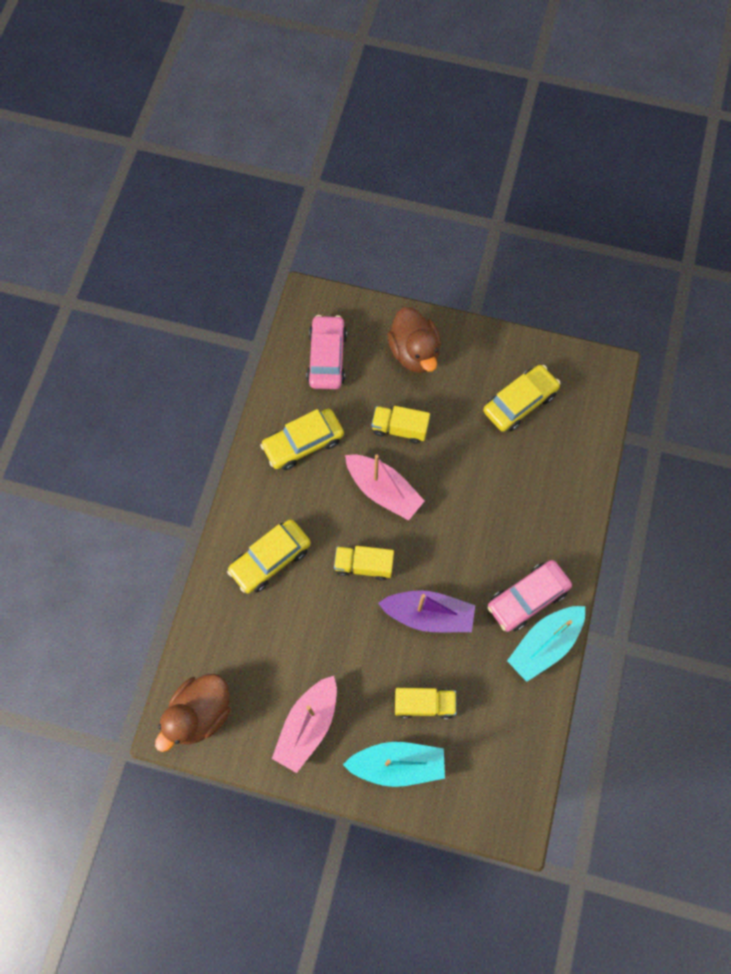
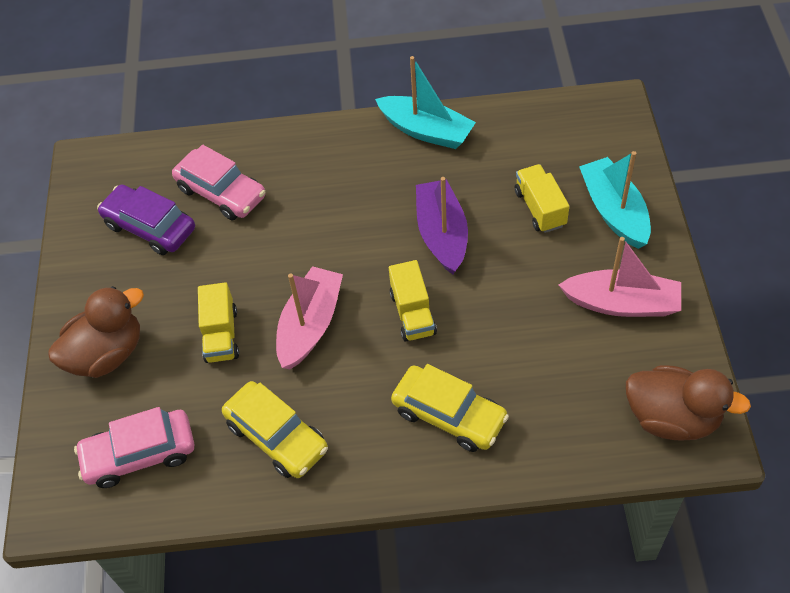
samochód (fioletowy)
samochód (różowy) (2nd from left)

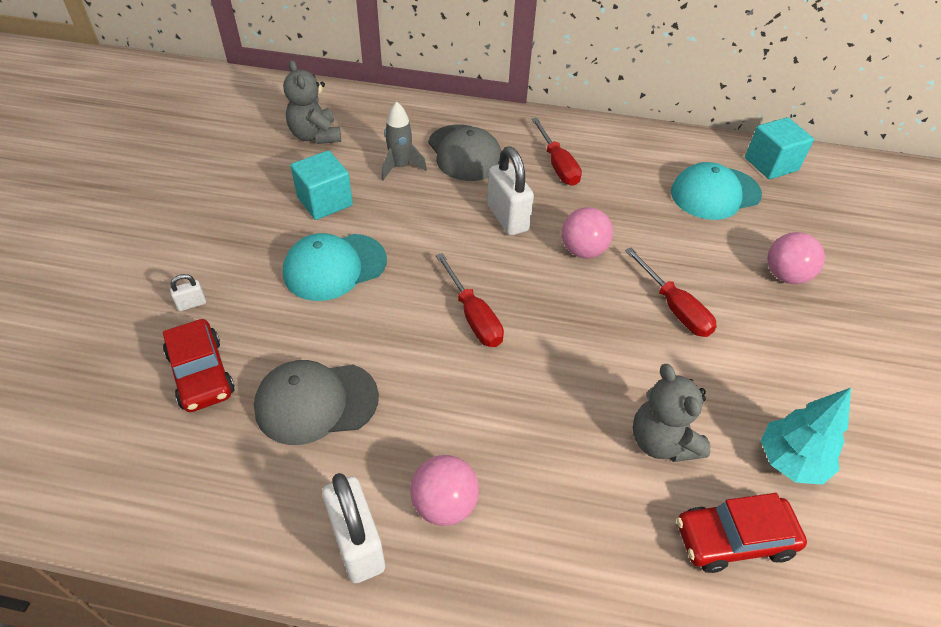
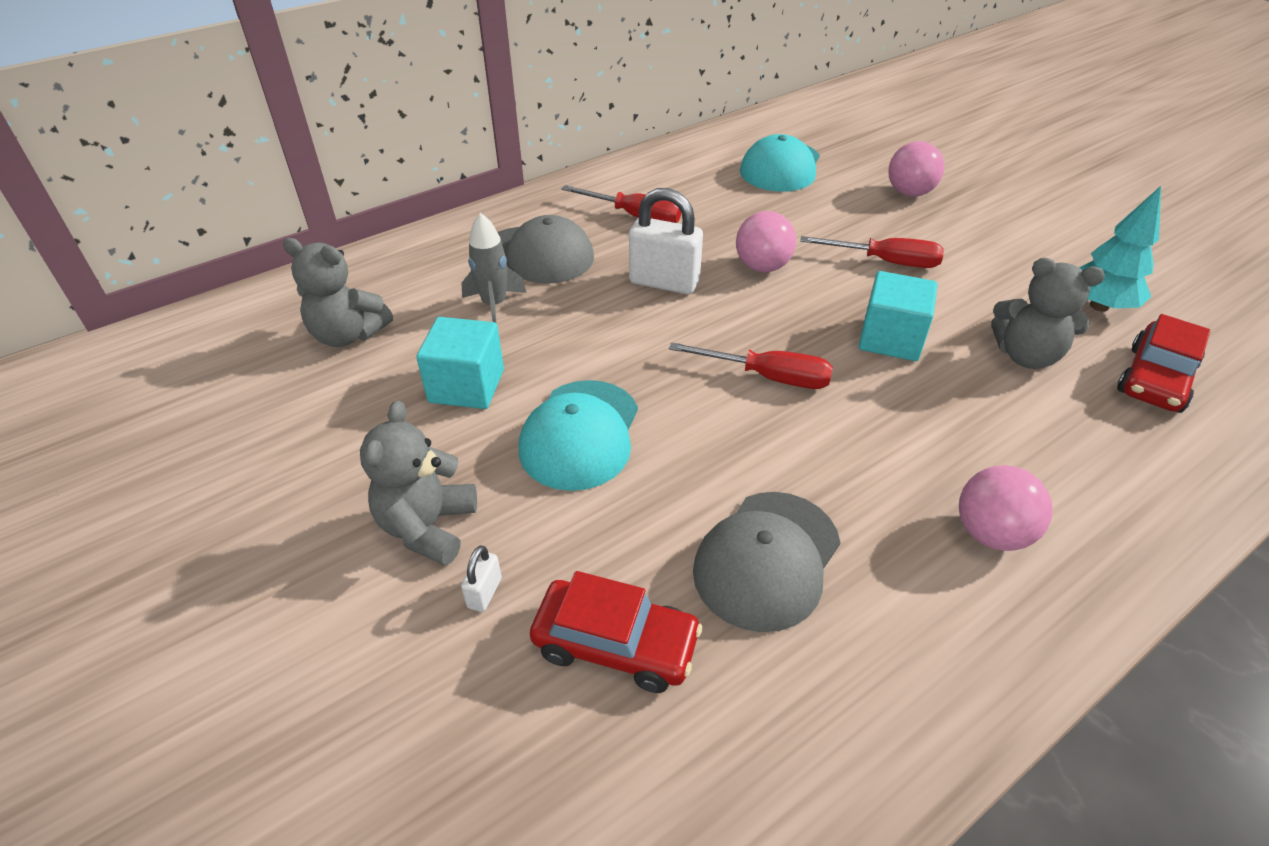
sześcian (turkusowy) (2nd from left)
kłódka (biały) (2nd from left in the first image)
miś (szary) (2nd from left)

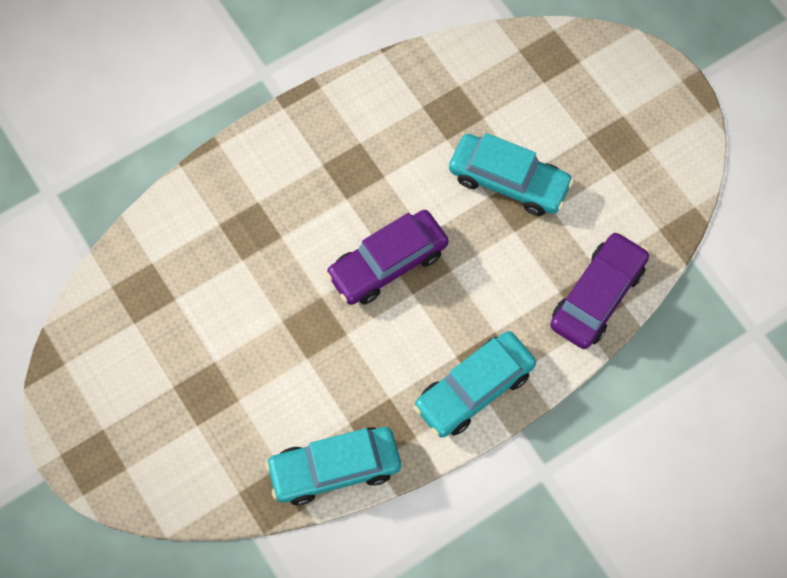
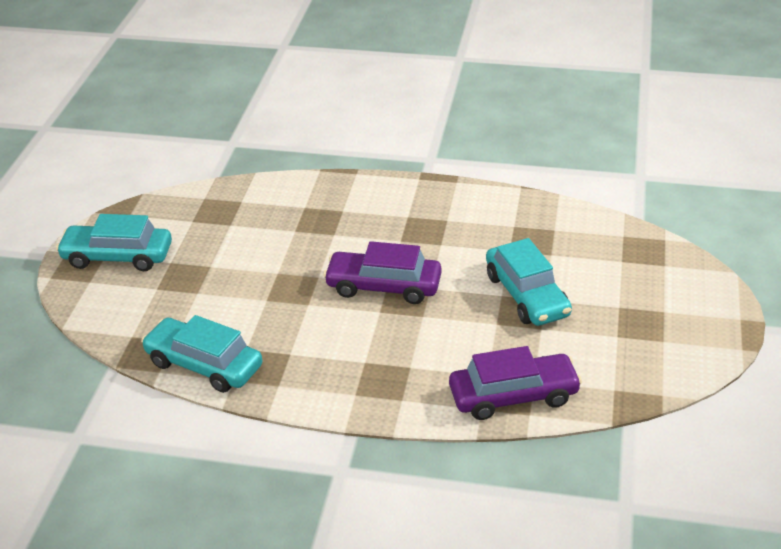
samochód (turkusowy) (1st from left)

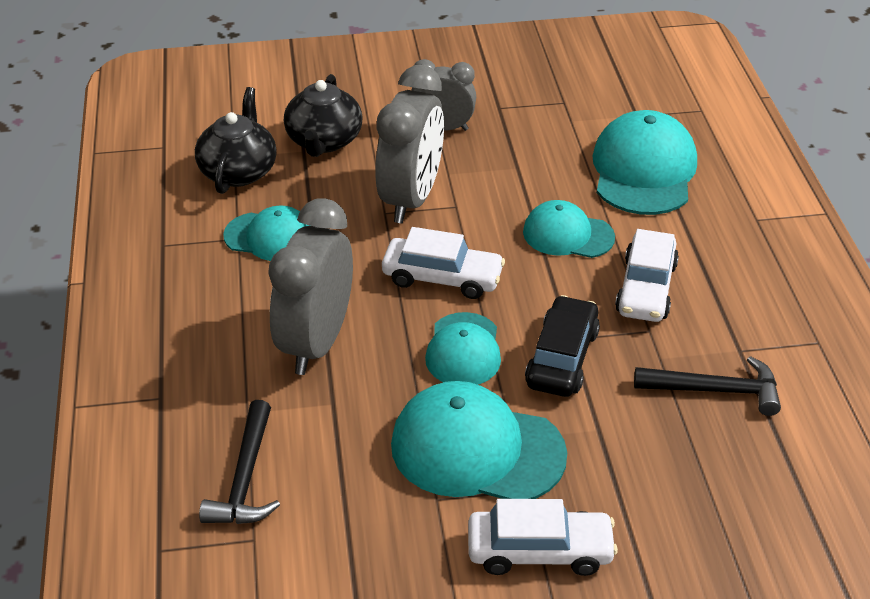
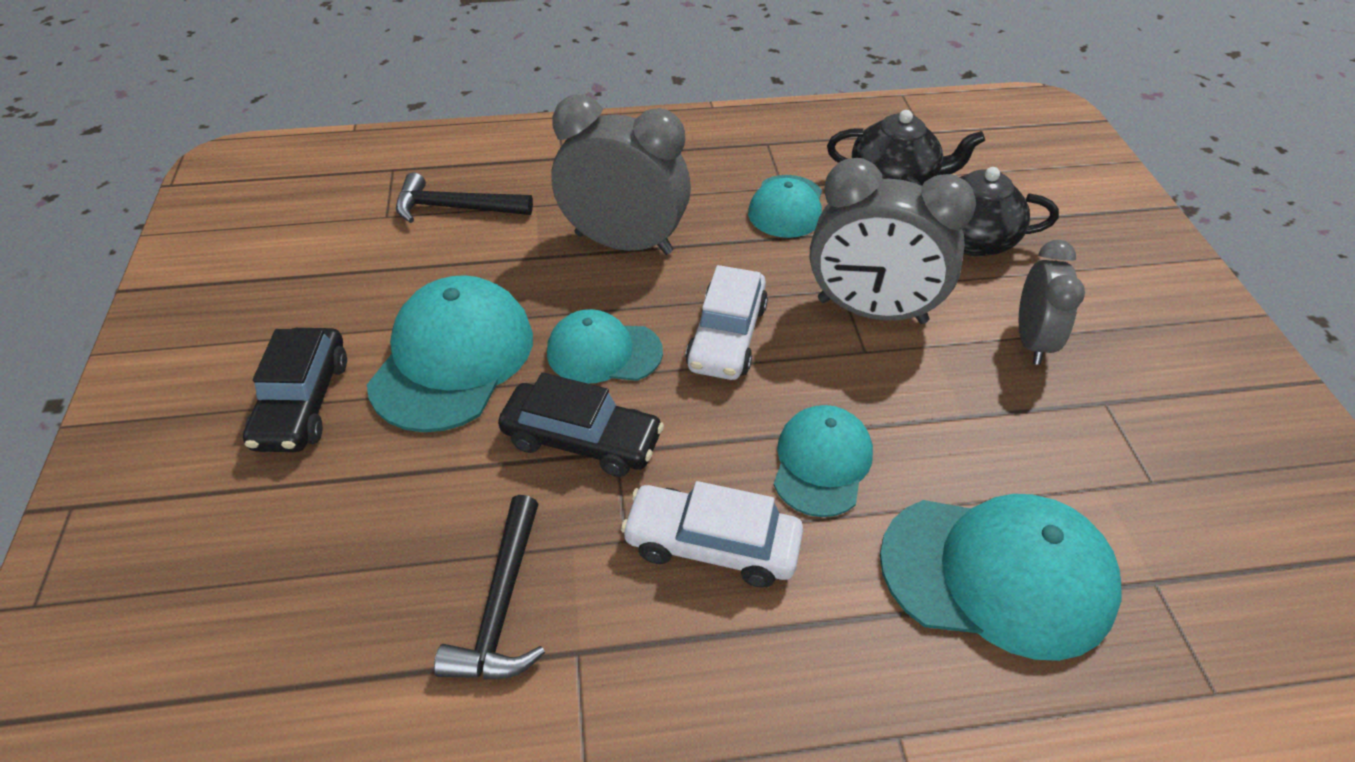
samochód (czarny) (1st from left)

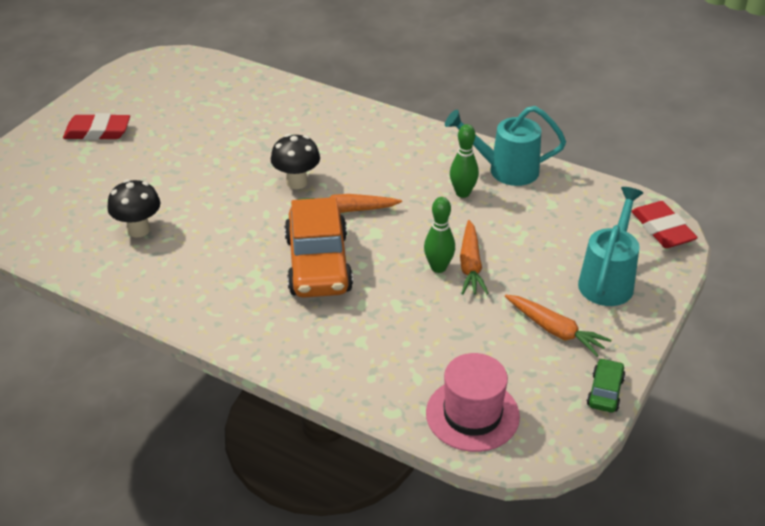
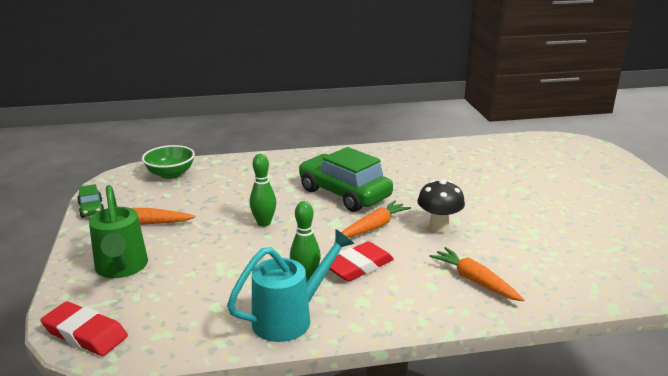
gumka do mazania (czerwony) (2nd from left)
grzyb (czarny) (1st from left in the first image)
konewka (zielony)
samochód (zielony) (2nd from left)
marchewka (pomarańczowy) (3rd from left)
miska (zielony)

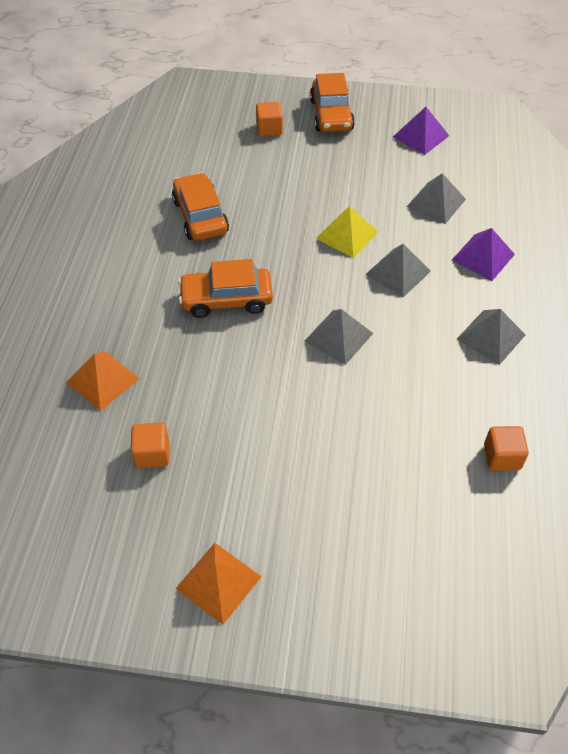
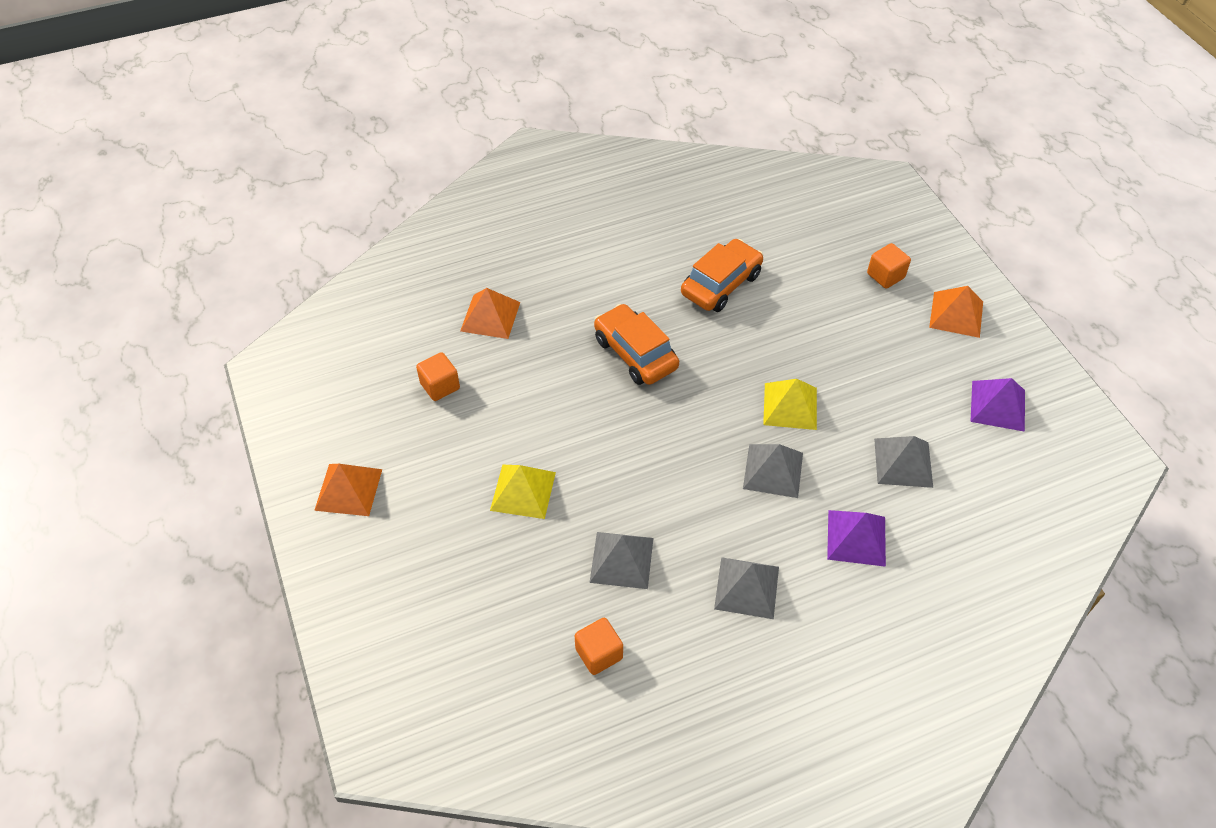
piramida (pomarańczowy) (3rd from left)
piramida (szary) (1st from left)
piramida (żółty) (1st from left)

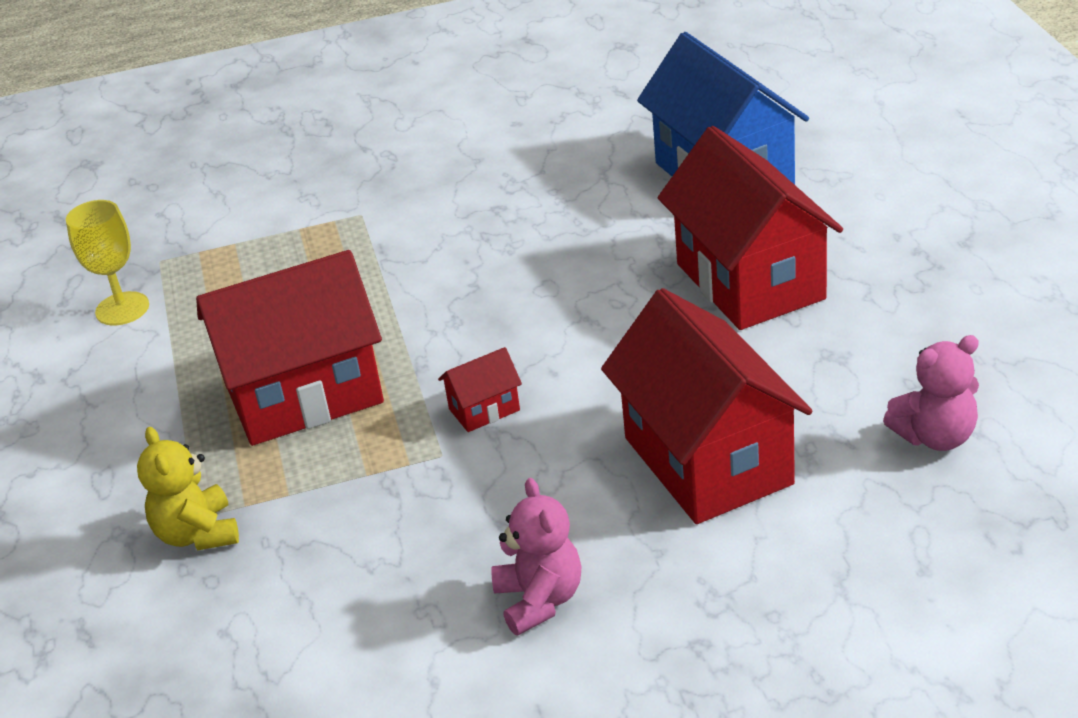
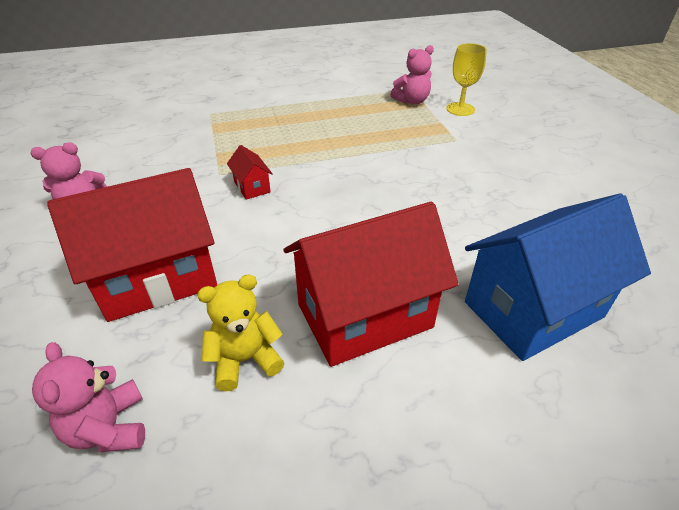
kielich (żółty)
domek (czerwony) (1st from left in the first image)
miś (żółty)
miś (różowy) (3rd from left)

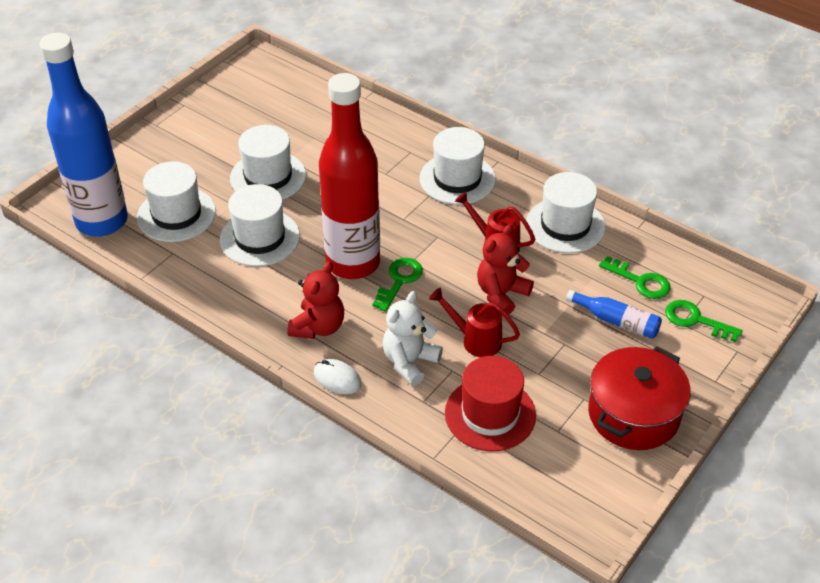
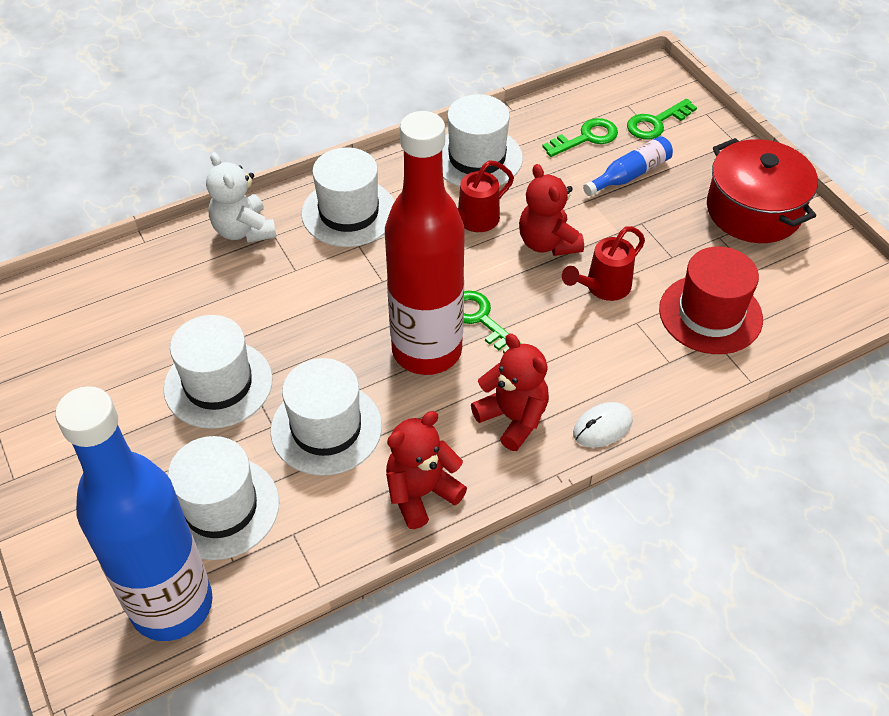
miś (biały)
miś (czerwony) (1st from left)

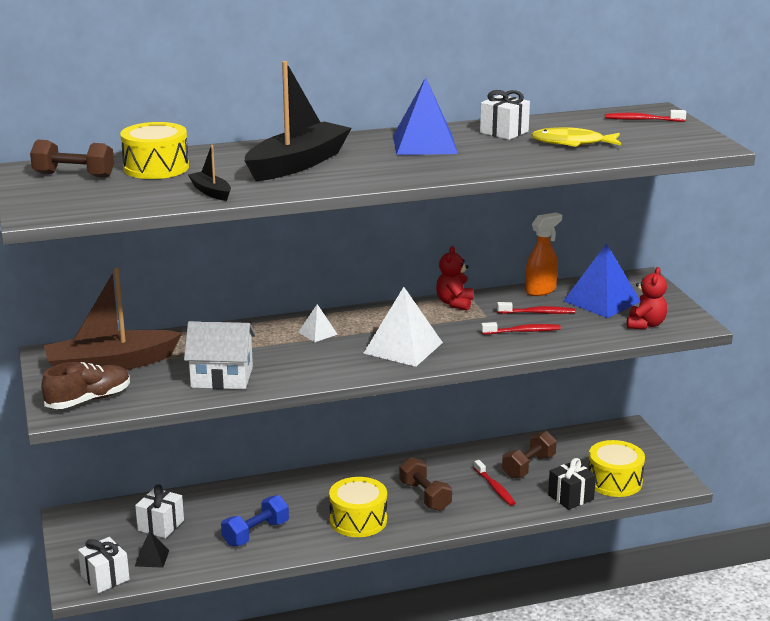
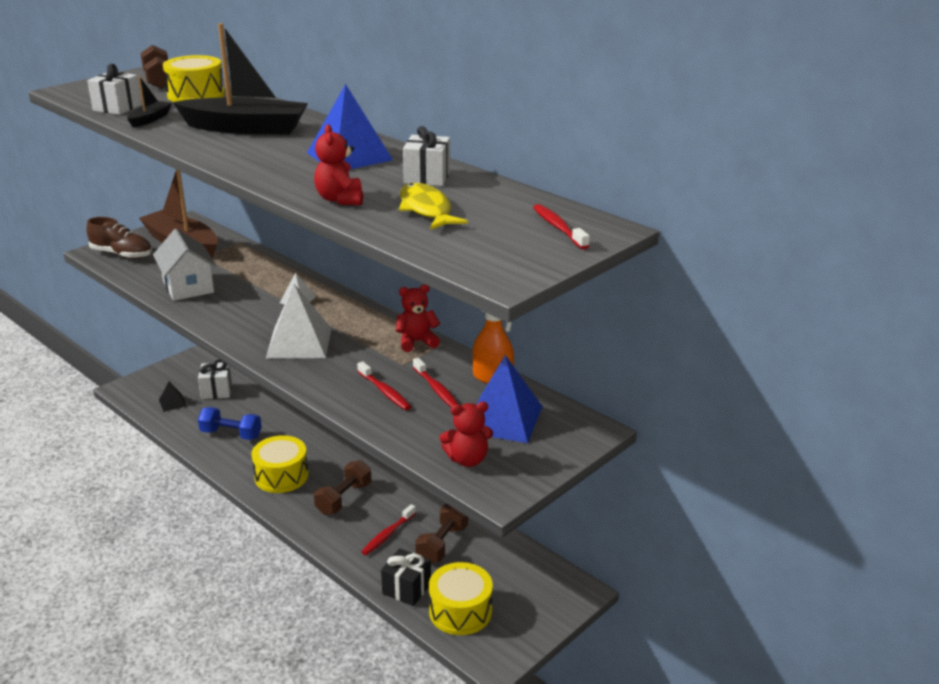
hantel (brązowy) (3rd from left)
prezent (biały) (1st from left)
miś (czerwony) (1st from left)

